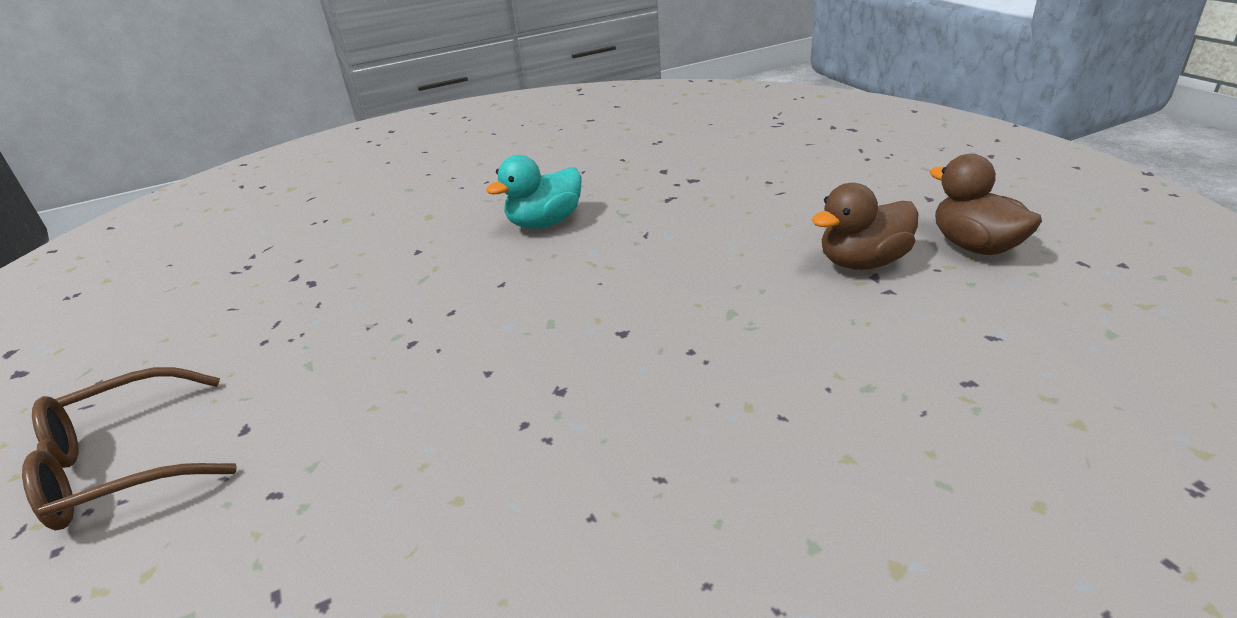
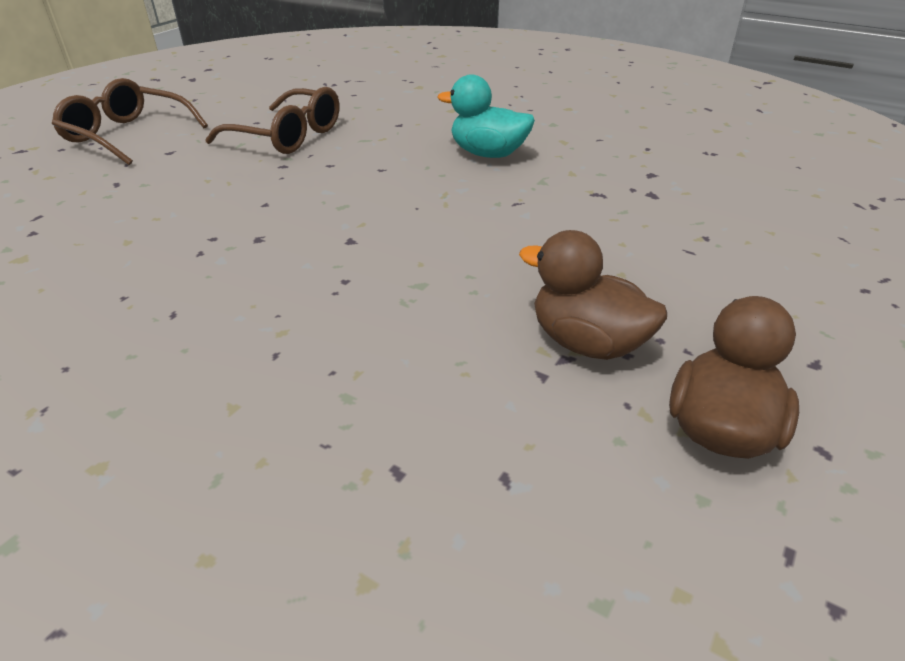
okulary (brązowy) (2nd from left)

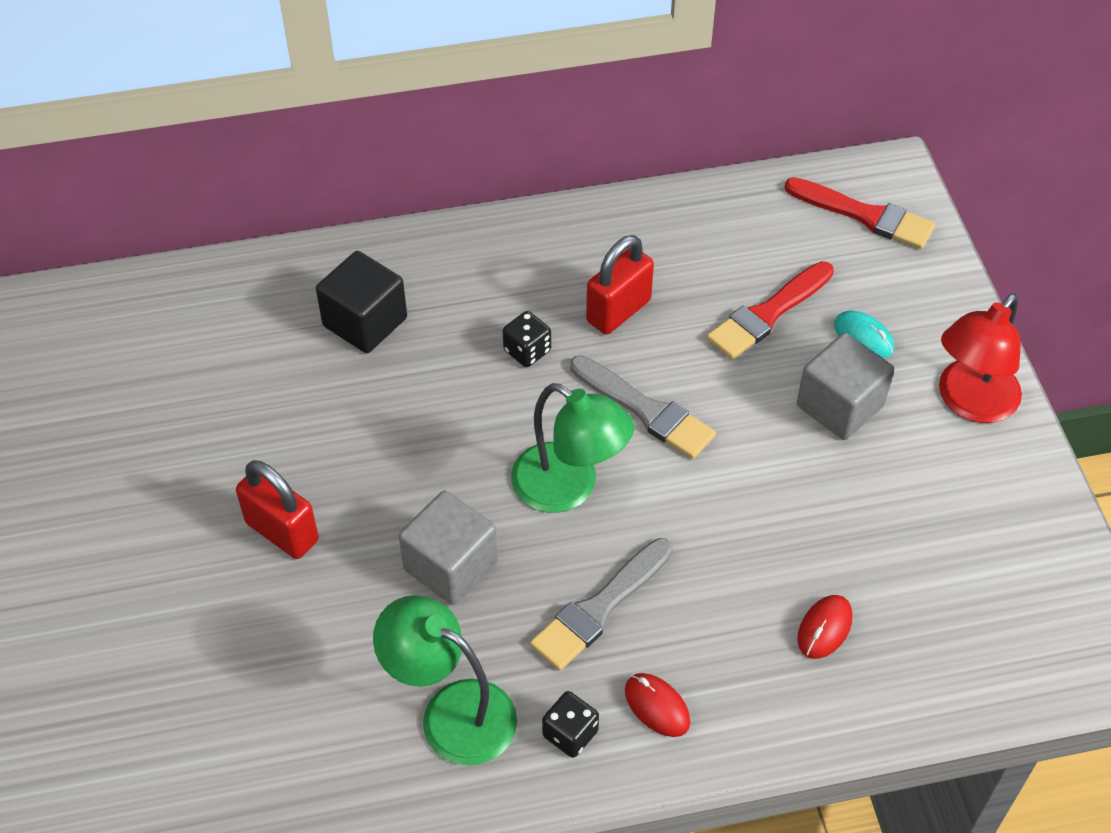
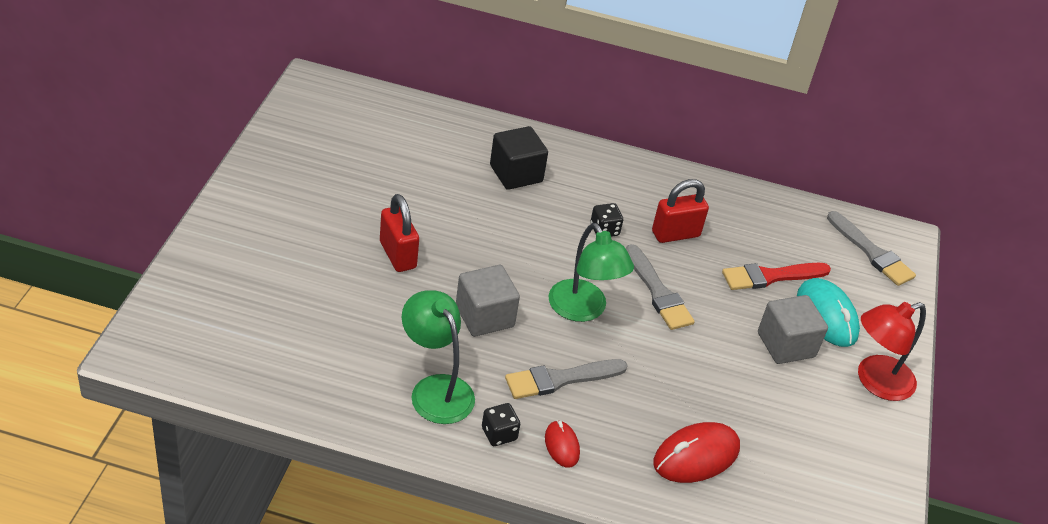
pędzel (szary) (3rd from left)
myszka (turkusowy)
myszka (czerwony) (2nd from left)

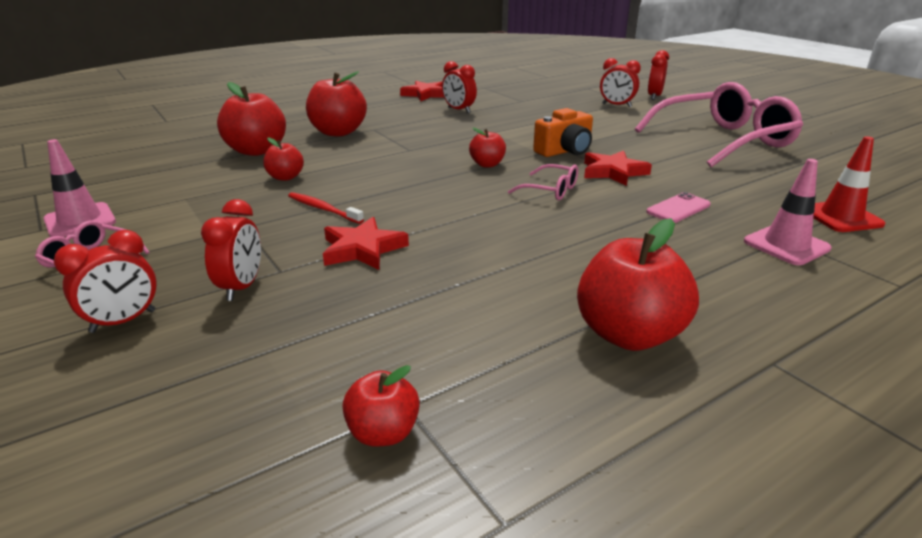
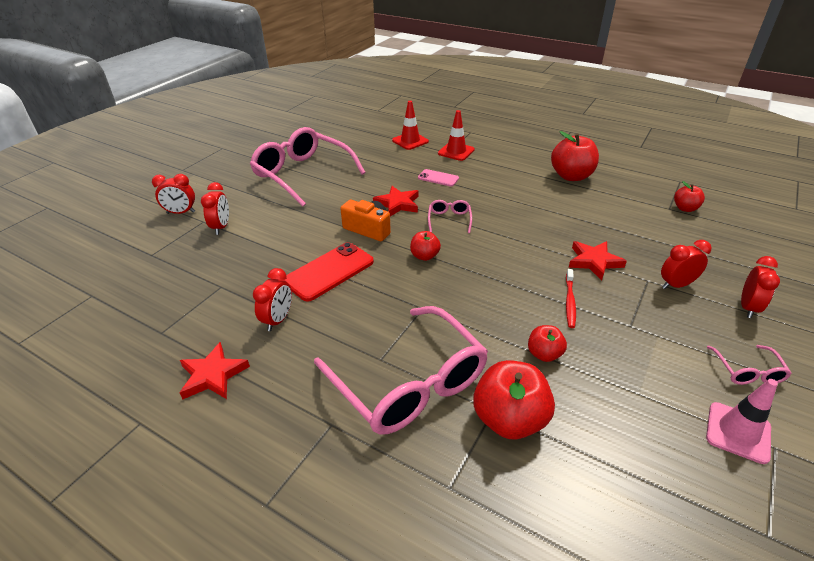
okulary (różowy) (2nd from left)
pachołek (czerwony) (2nd from left)
budzik (czerwony) (5th from left)
telefon (czerwony)

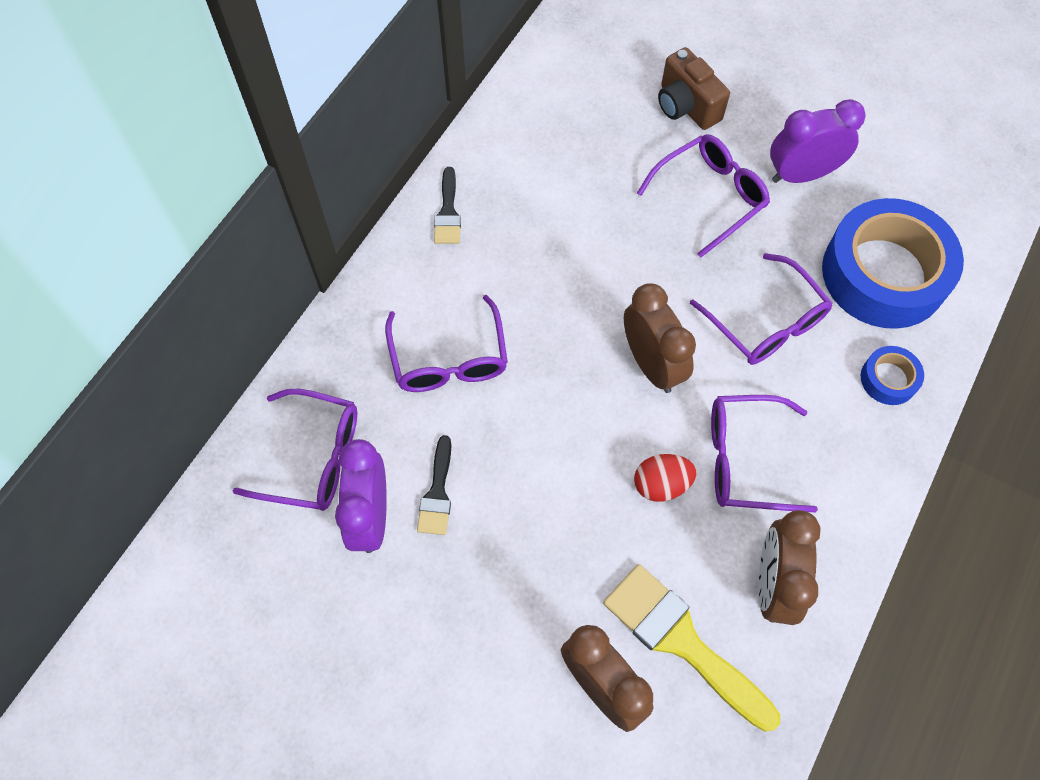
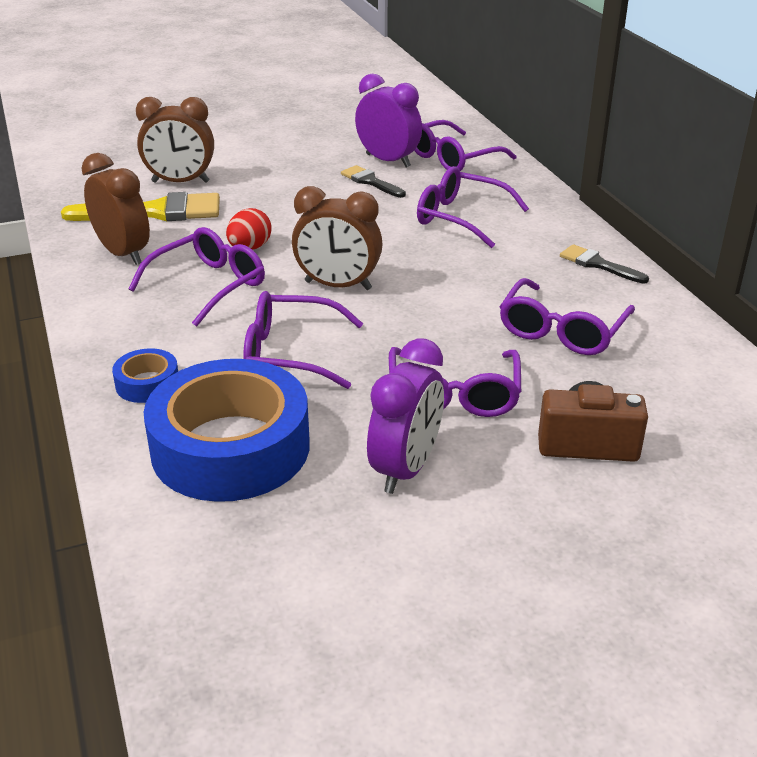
okulary (fioletowy) (6th from left)

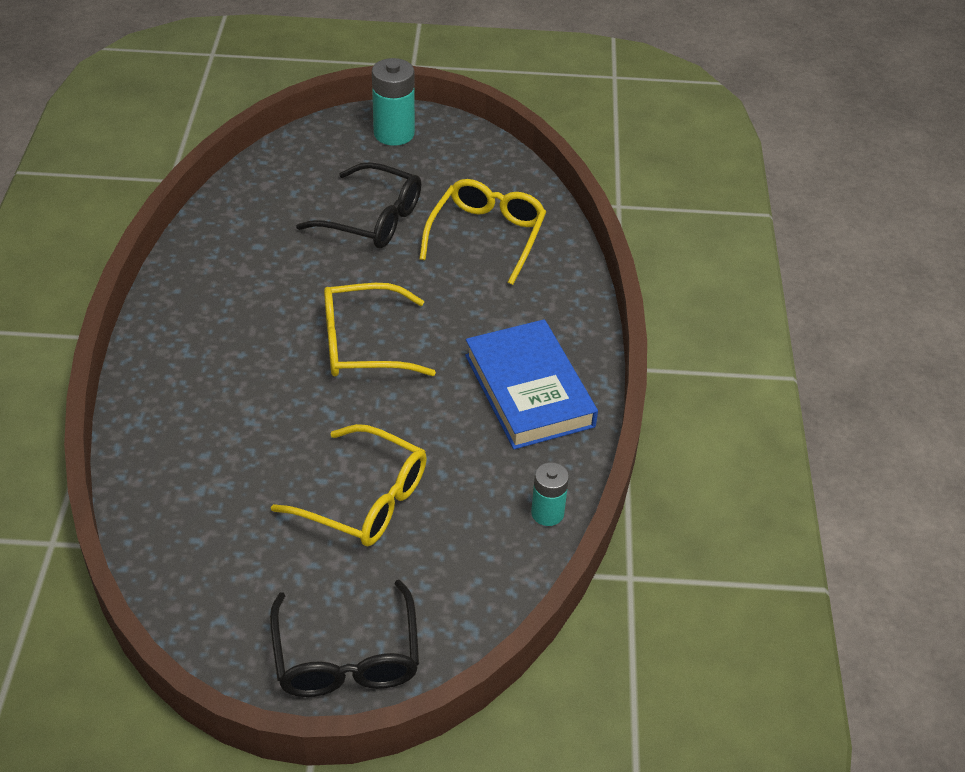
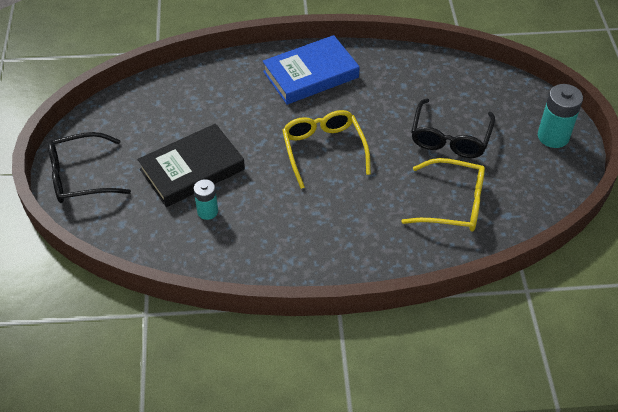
książka (niebieski)
książka (czarny)
bateria (turkusowy) (1st from left)

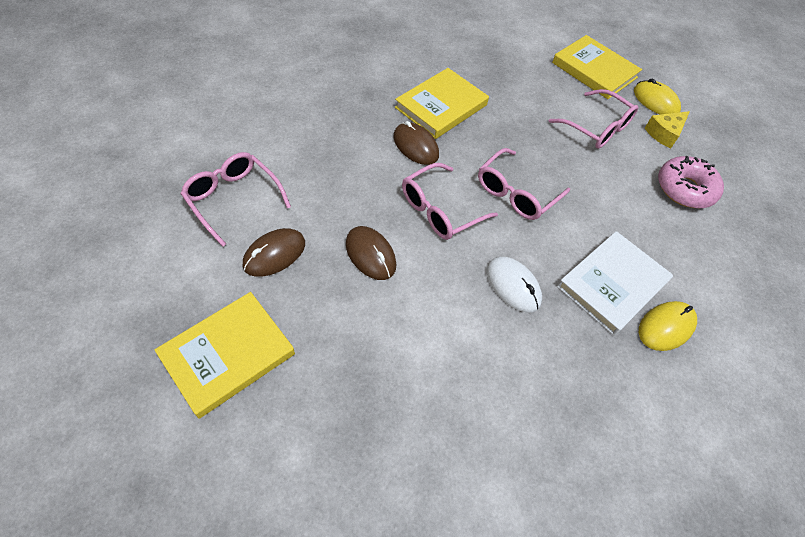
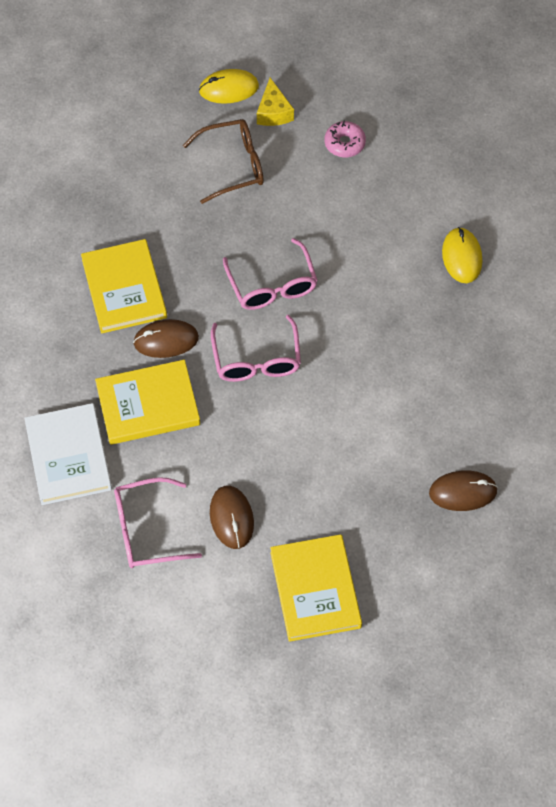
książka (żółty) (2nd from left)
okulary (brązowy)
donut (różowy)
myszka (brązowy) (3rd from left)
książka (biały)
myszka (biały)

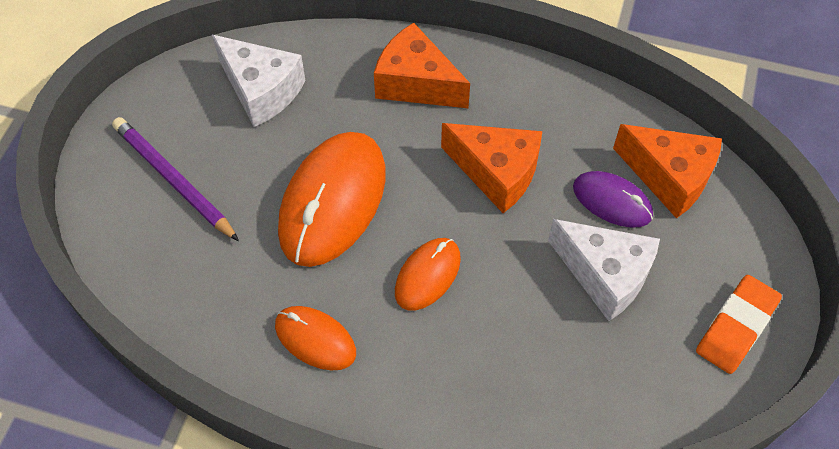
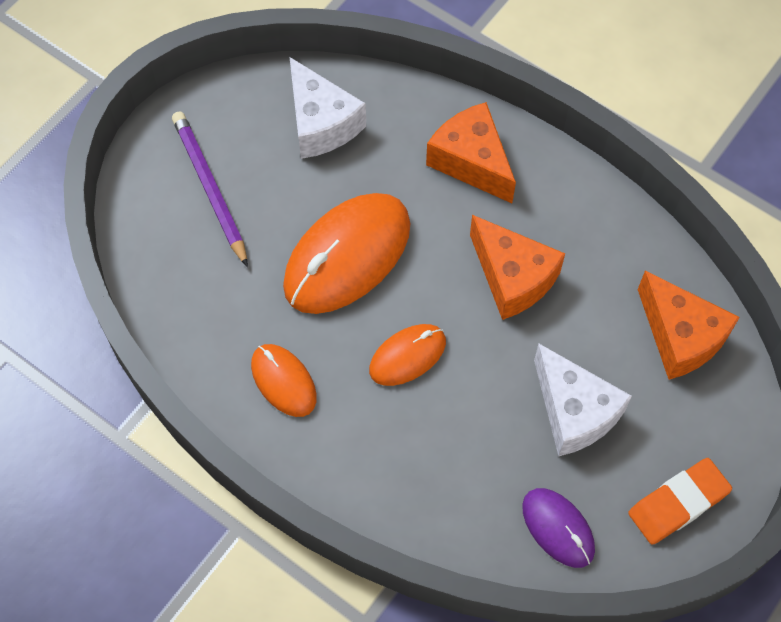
myszka (fioletowy)

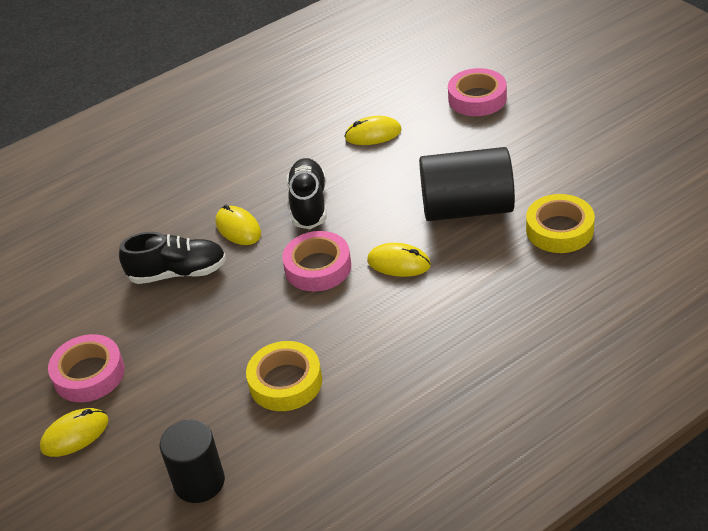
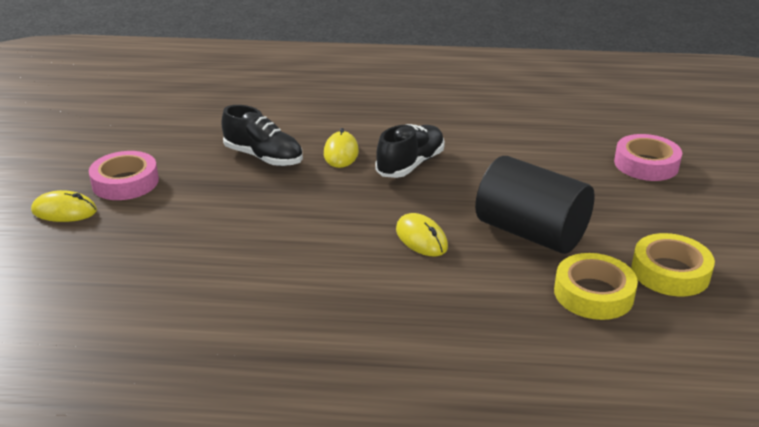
myszka (żółty) (3rd from left in the first image)
taśma klejąca (różowy) (2nd from left in the first image)
taśma klejąca (żółty) (2nd from left)
walec (czarny) (1st from left in the first image)

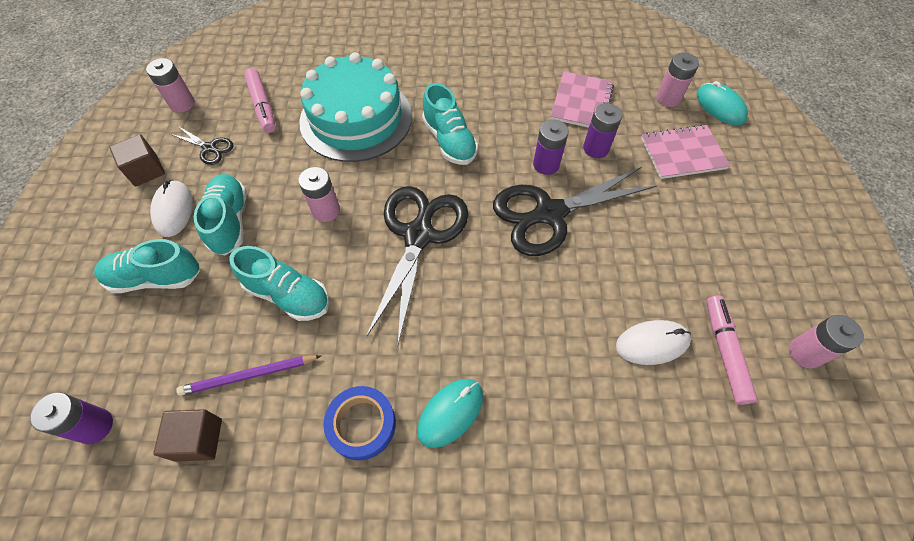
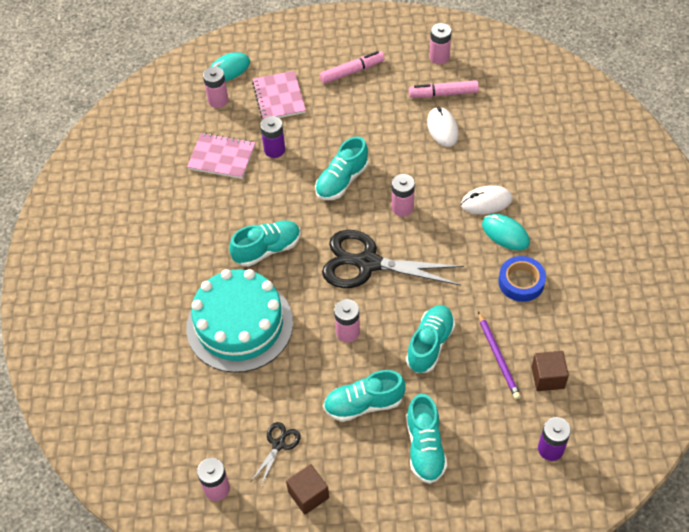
flamaster (różowy) (1st from left)
bateria (fioletowy) (2nd from left in the first image)
but (turkusowy) (2nd from left)
myszka (biały) (2nd from left)
bateria (różowy) (4th from left)

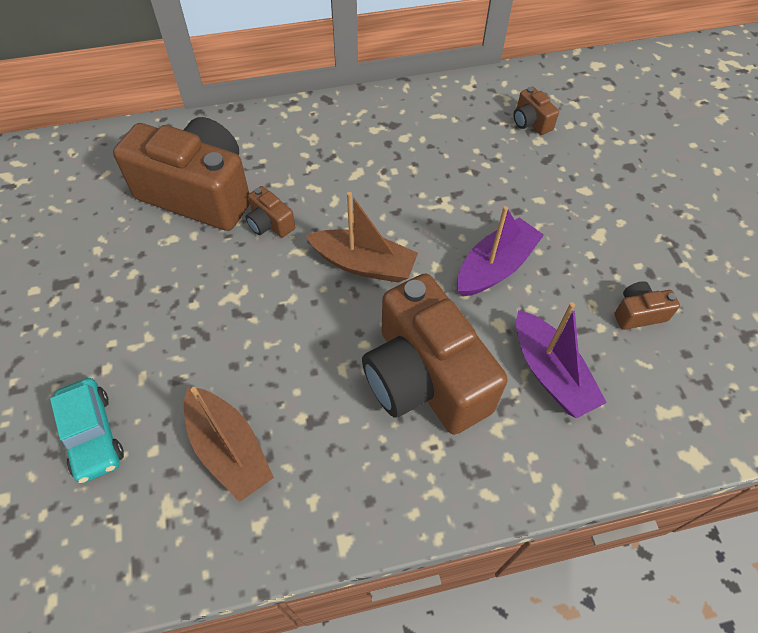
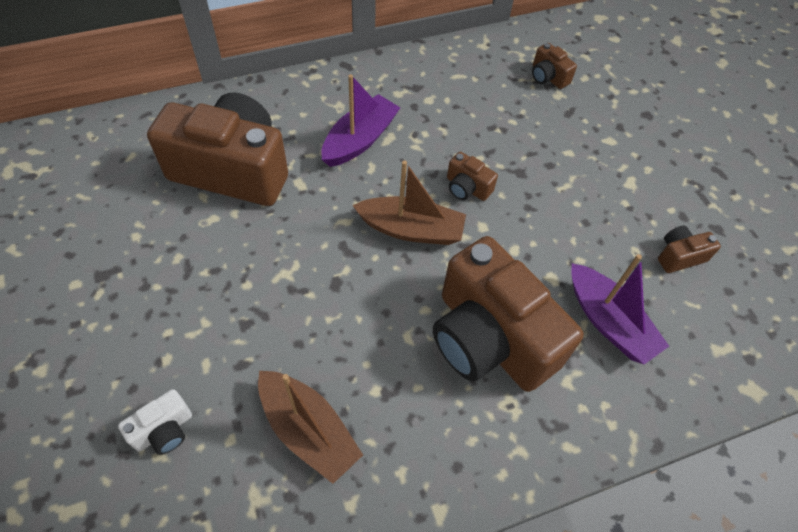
aparat fotograficzny (brązowy) (2nd from left)
łódka (fioletowy) (1st from left)
aparat fotograficzny (biały)

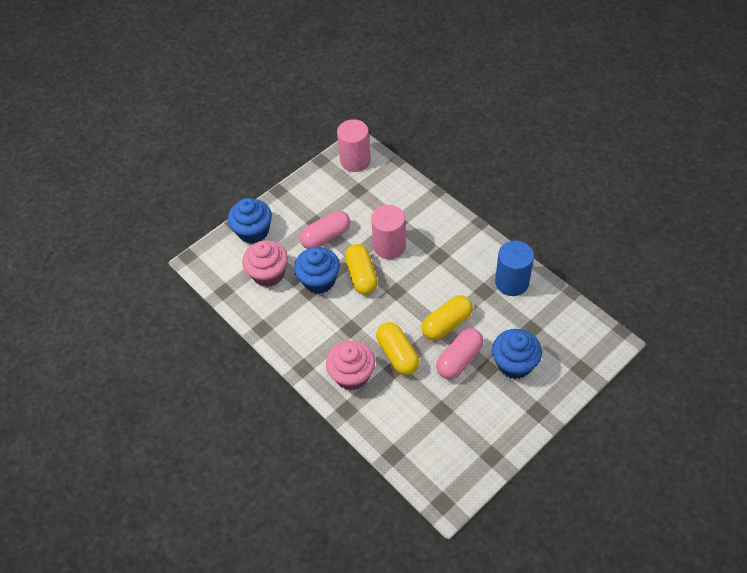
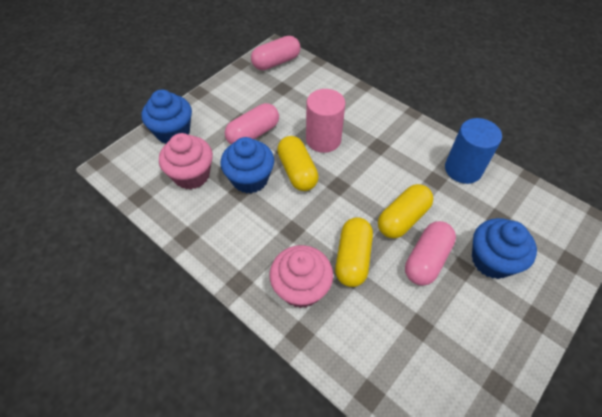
kapsułka (różowy) (2nd from left)
kapsułka (żółty) (2nd from left)

